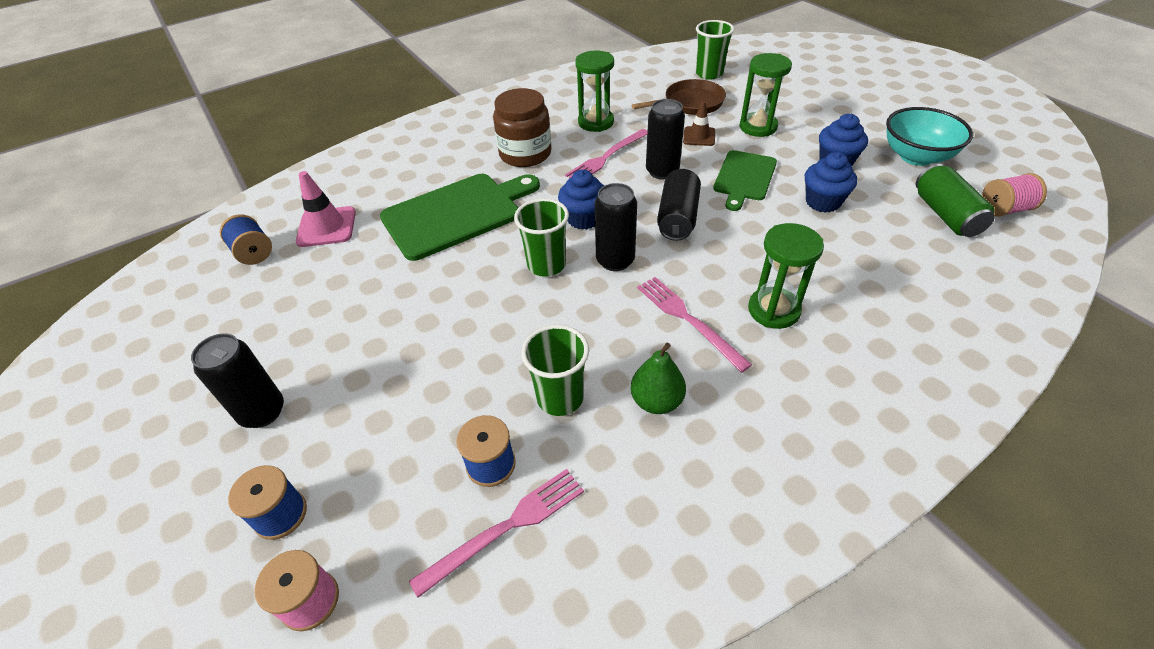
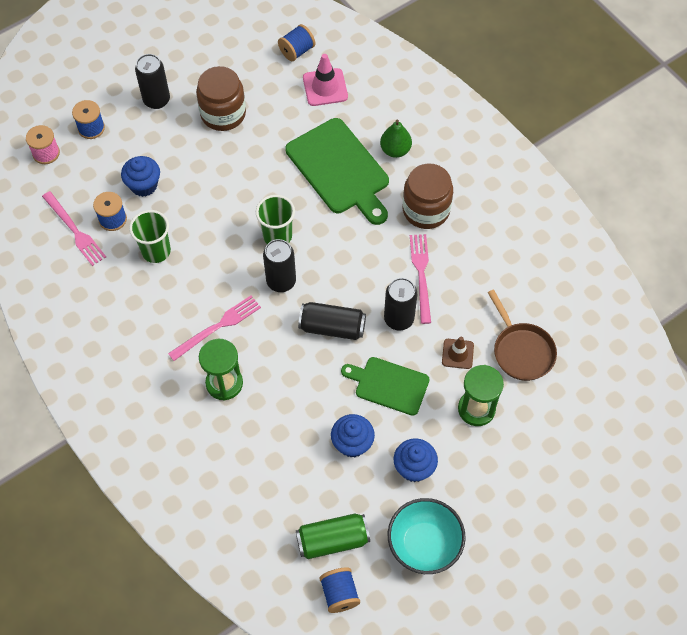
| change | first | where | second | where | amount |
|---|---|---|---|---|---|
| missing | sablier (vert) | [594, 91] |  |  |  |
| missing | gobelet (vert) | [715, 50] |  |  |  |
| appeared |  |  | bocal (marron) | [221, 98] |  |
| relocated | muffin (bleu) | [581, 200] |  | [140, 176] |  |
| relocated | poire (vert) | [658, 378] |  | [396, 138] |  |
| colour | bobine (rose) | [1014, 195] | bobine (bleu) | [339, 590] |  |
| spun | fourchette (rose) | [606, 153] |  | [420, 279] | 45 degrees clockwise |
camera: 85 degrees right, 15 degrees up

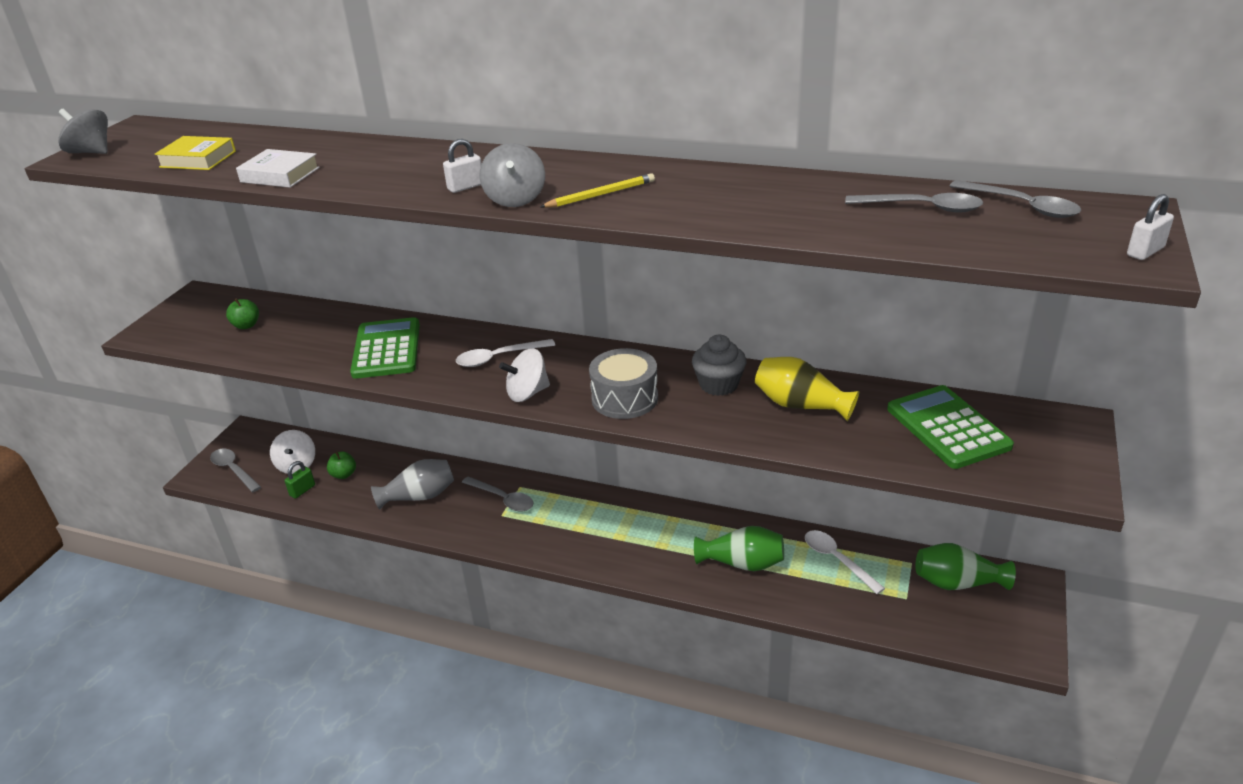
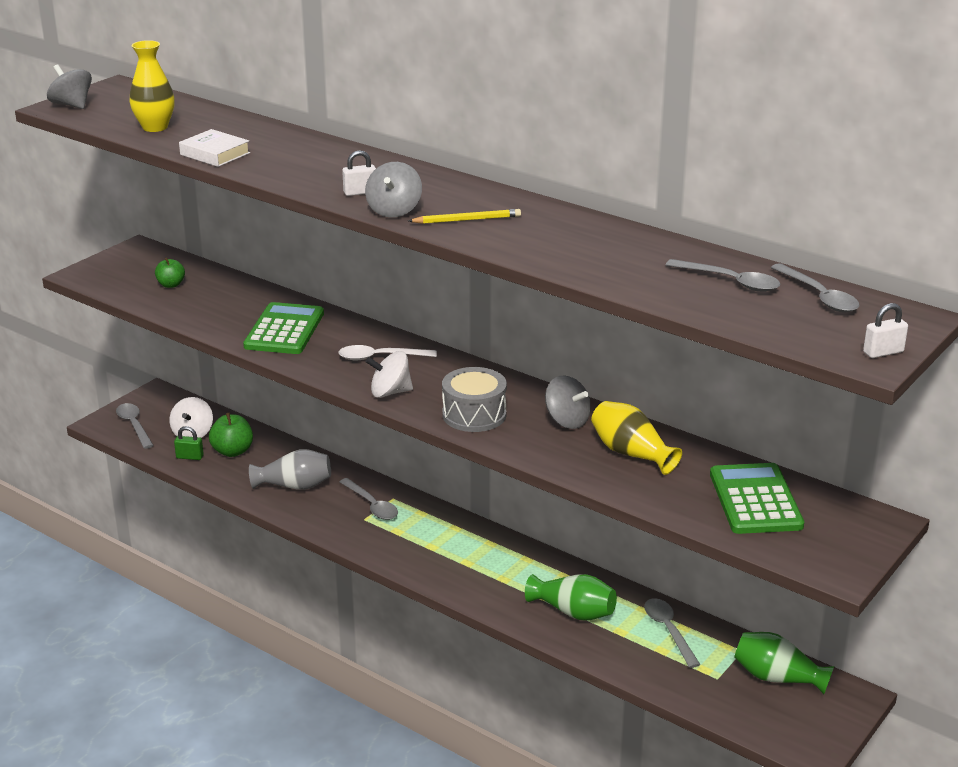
| change | first | where | second | where | amount |
|---|---|---|---|---|---|
| exchanged | livre (jaune) | [195, 153] | vase (jaune) | [152, 86] |  |
| exchanged | muffin (gris) | [719, 365] | toupie (gris) | [568, 402] |  |
| colour | cuillère (blanc) | [845, 562] | cuillère (gris) | [672, 633] |  |
| spun | cadenas (vert) | [299, 480] |  | [189, 443] | 45 degrees clockwise |
| size | pomme (vert) | [341, 465] |  | [231, 435] | x1.53 |
camera: 15 degrees right, 5 degrees down

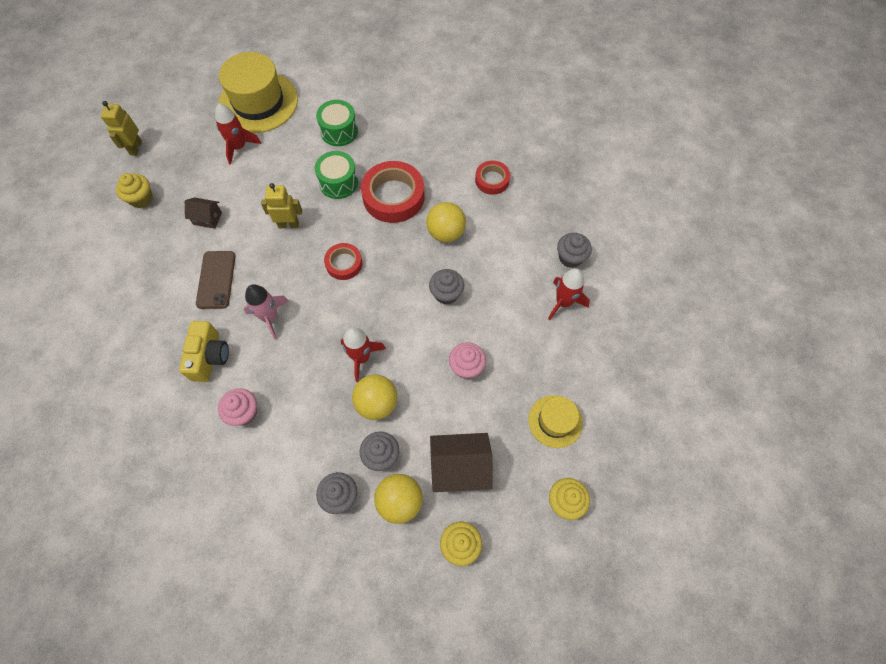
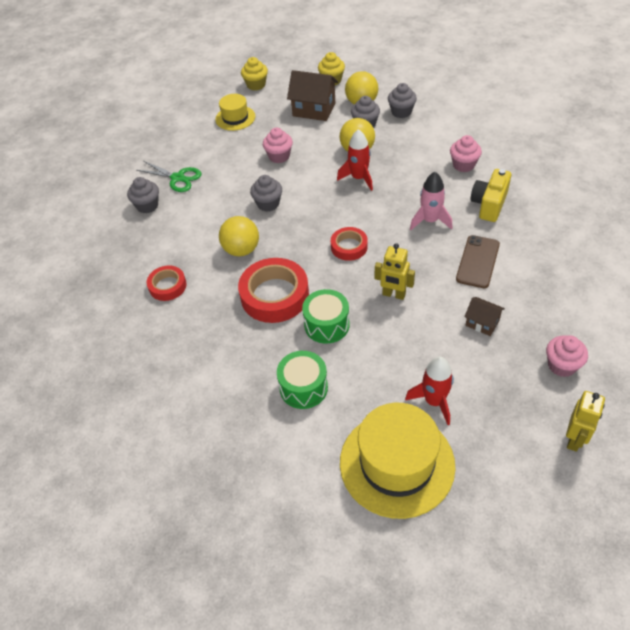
| change | first | where | second | where | amount |
|---|---|---|---|---|---|
| exchanged | fusée (rouge) | [569, 294] | ciseaux (vert) | [169, 176] |  |
| colour | muffin (jaune) | [134, 190] | muffin (rose) | [567, 356] |  |
camera: 155 degrees left, 15 degrees down

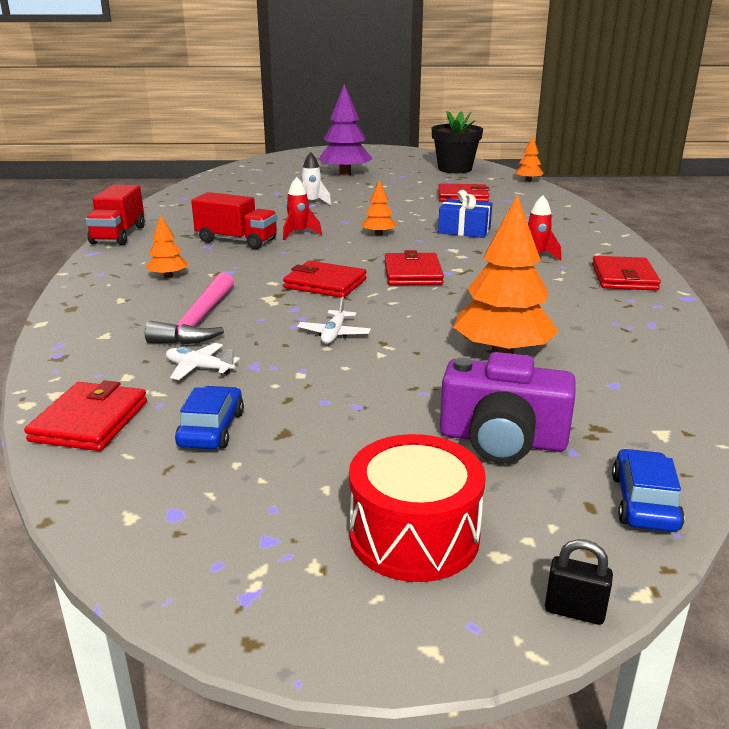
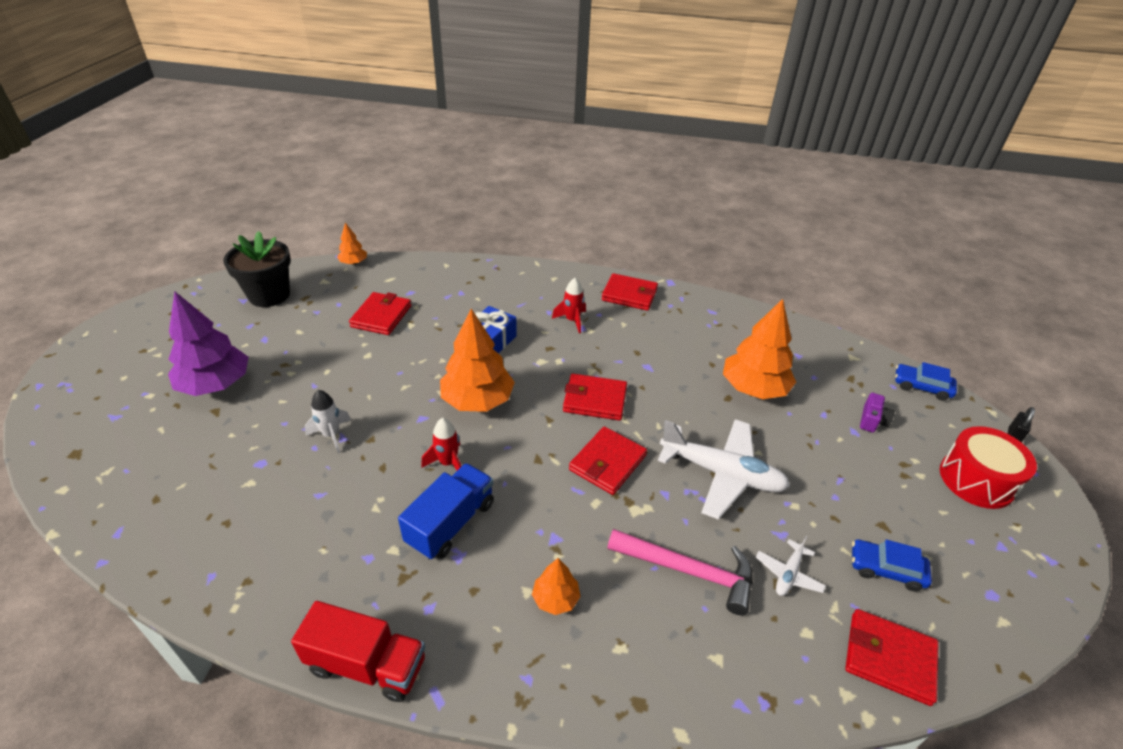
| change | first | where | second | where | amount |
|---|---|---|---|---|---|
| colour | camion (rouge) | [234, 220] | camion (bleu) | [446, 511] |  |
| size | avion (blanc) | [334, 320] |  | [724, 469] | x2.15 |
| size | arbre (orange) | [378, 208] |  | [477, 360] | x2.00 |
| size | appareil photo (violet) | [508, 408] |  | [877, 413] | x0.50 |
camera: 80 degrees left, 15 degrees up

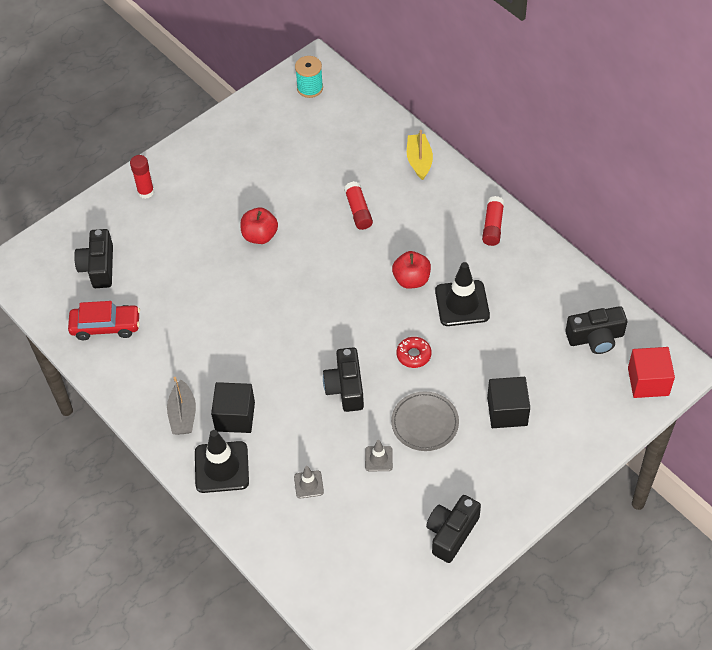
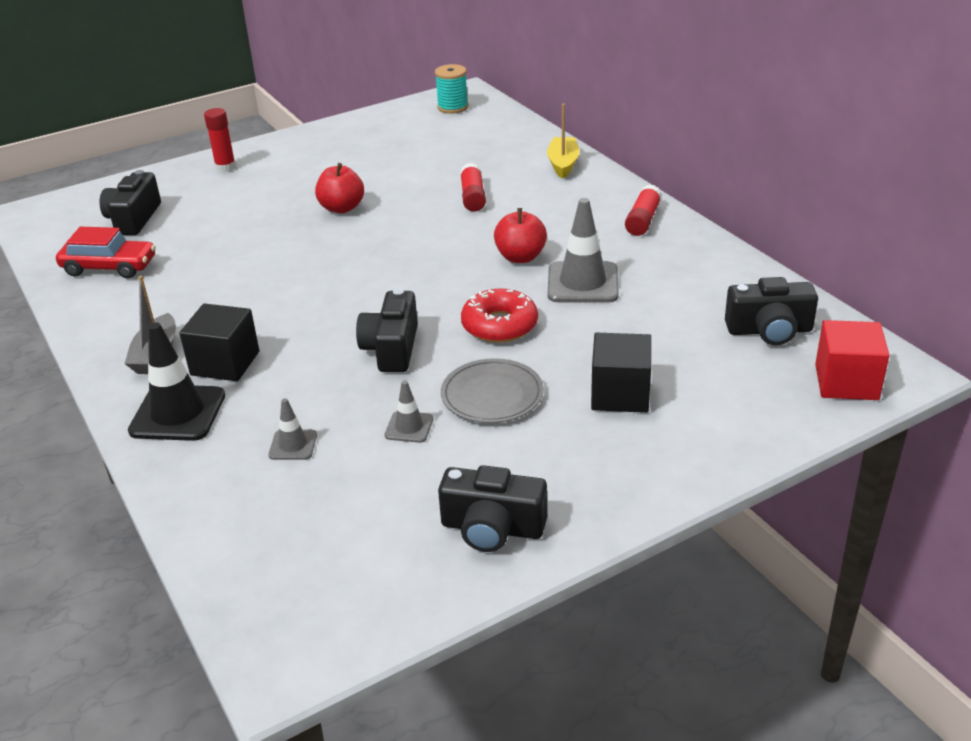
| change | first | where | second | where | amount |
|---|---|---|---|---|---|
| colour | cône de chantier (noir) | [462, 294] | cône de chantier (gris) | [583, 250] |  |
| spun | appareil photo (noir) | [453, 529] |  | [492, 508] | 120 degrees counterclockwise |
| size | beignet (rouge) | [414, 352] |  | [499, 315] | x1.53 |
camera: 10 degrees right, 20 degrees down

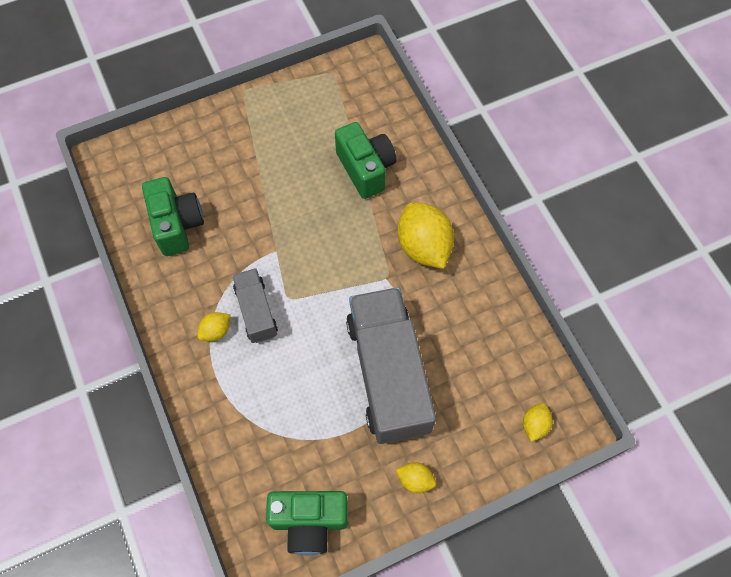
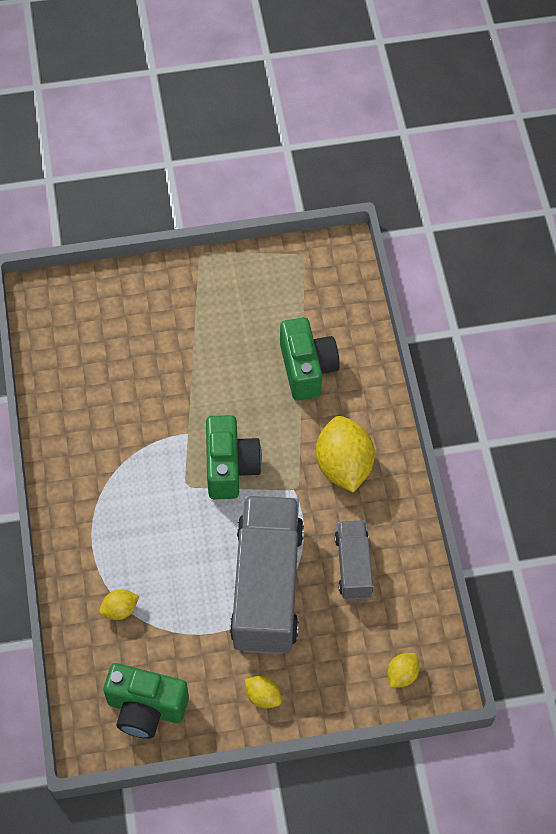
| change | first | where | second | where | amount |
|---|---|---|---|---|---|
| relocated | appareil photo (vert) | [173, 216] |  | [234, 457] |  |
| relocated | citron (jaune) | [213, 327] |  | [119, 604] |  |
| relocated | camion (gris) | [255, 305] |  | [354, 560] |  |
camera: 15 degrees right, 5 degrees down

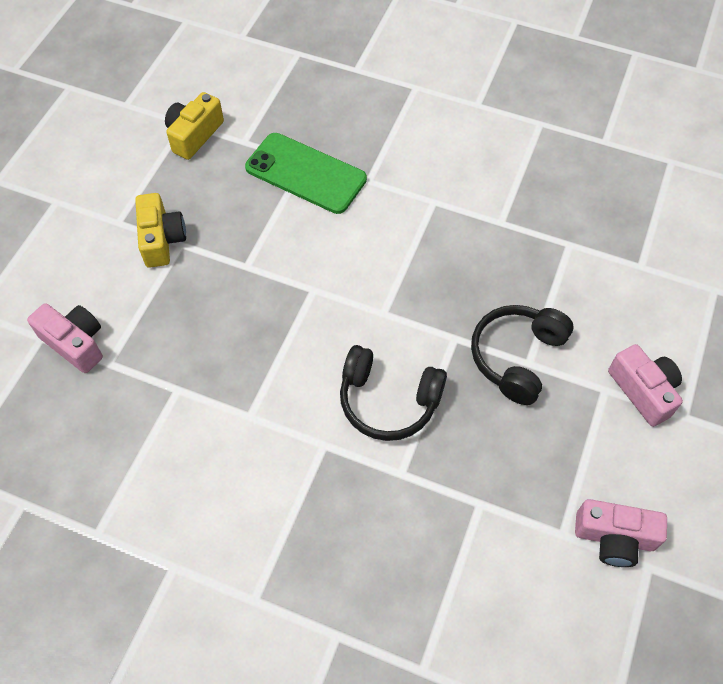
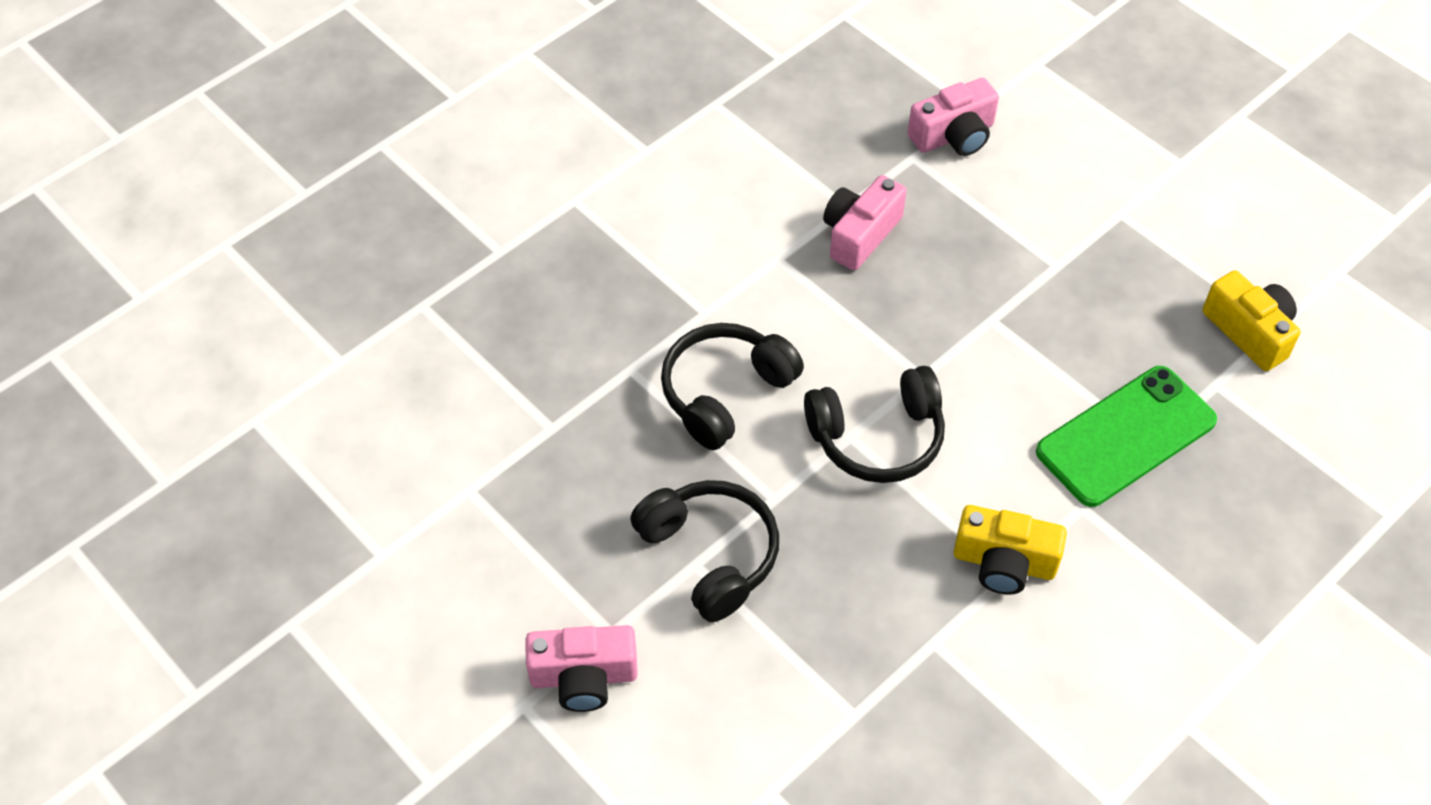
| change | first | where | second | where | amount |
|---|---|---|---|---|---|
| appeared |  |  | casque audio (noir) | [874, 424] |  |
| relocated | appareil photo (jaune) | [160, 230] |  | [1010, 550] |  |
| relocated | appareil photo (rose) | [621, 533] |  | [865, 223] |  |
camera: 115 degrees right, 5 degrees down

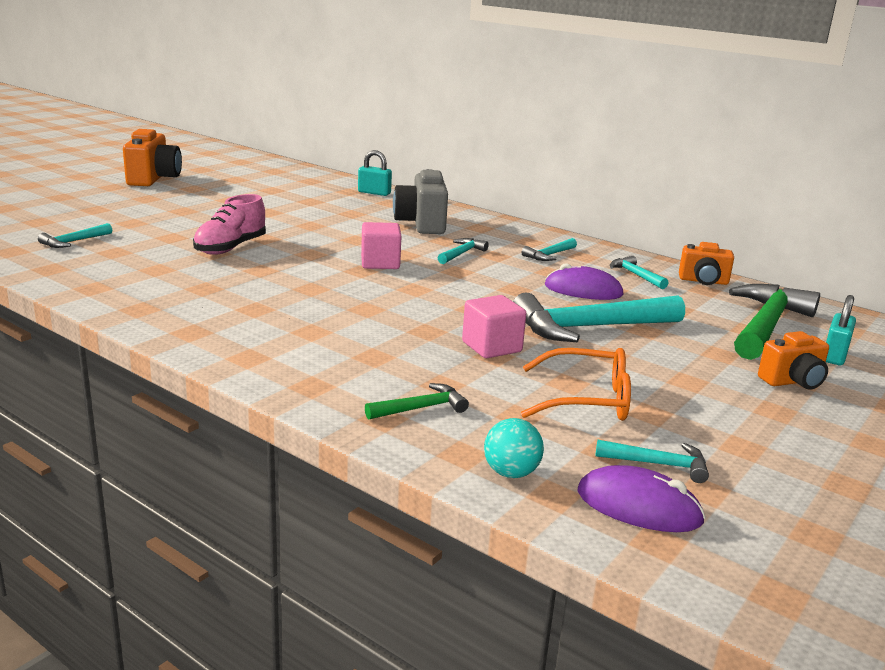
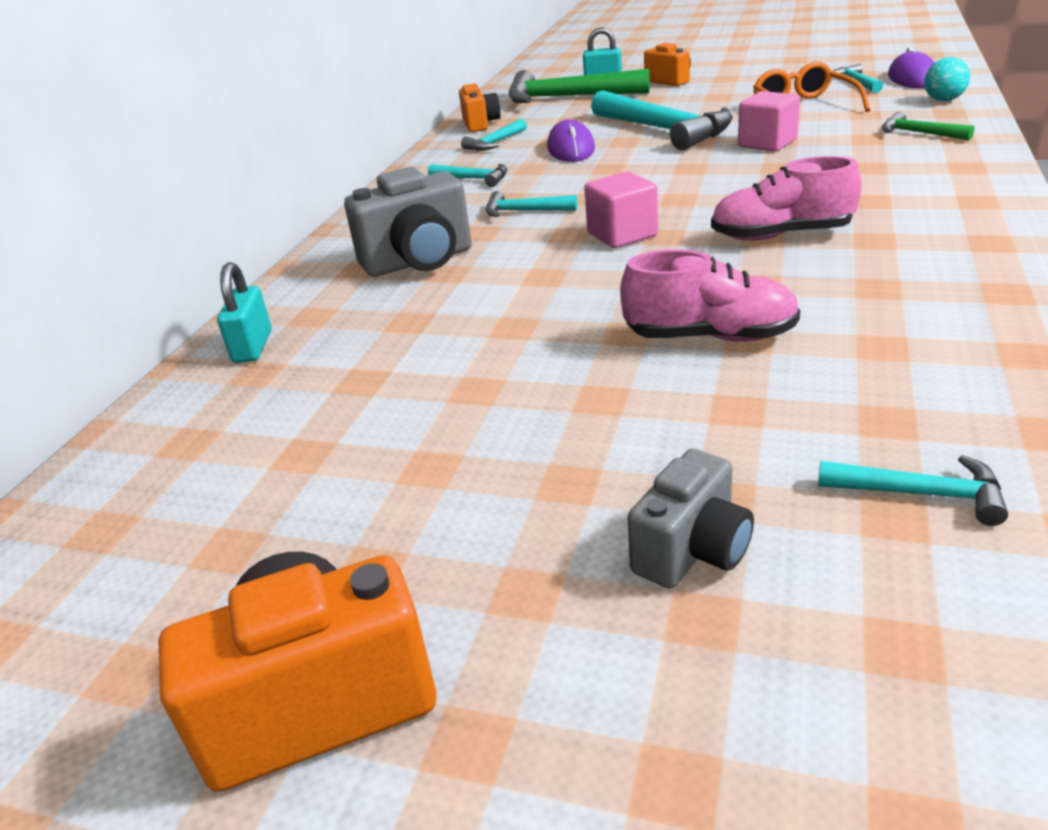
| change | first | where | second | where | amount |
|---|---|---|---|---|---|
| appeared |  |  | appareil photo (gris) | [690, 519] |  |
| appeared |  |  | chaussure (rose) | [786, 198] |  |
camera: 105 degrees left, 10 degrees up

